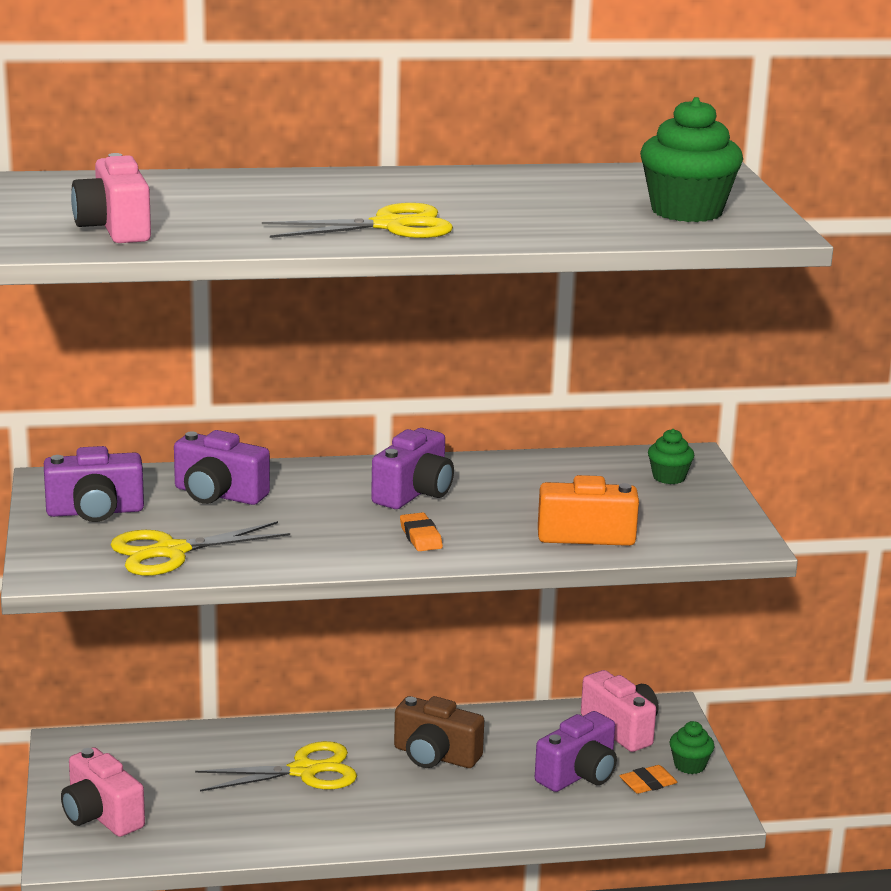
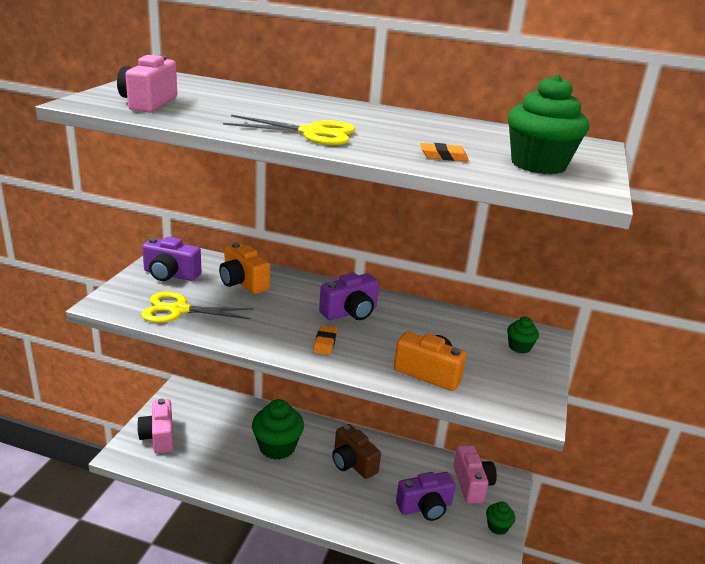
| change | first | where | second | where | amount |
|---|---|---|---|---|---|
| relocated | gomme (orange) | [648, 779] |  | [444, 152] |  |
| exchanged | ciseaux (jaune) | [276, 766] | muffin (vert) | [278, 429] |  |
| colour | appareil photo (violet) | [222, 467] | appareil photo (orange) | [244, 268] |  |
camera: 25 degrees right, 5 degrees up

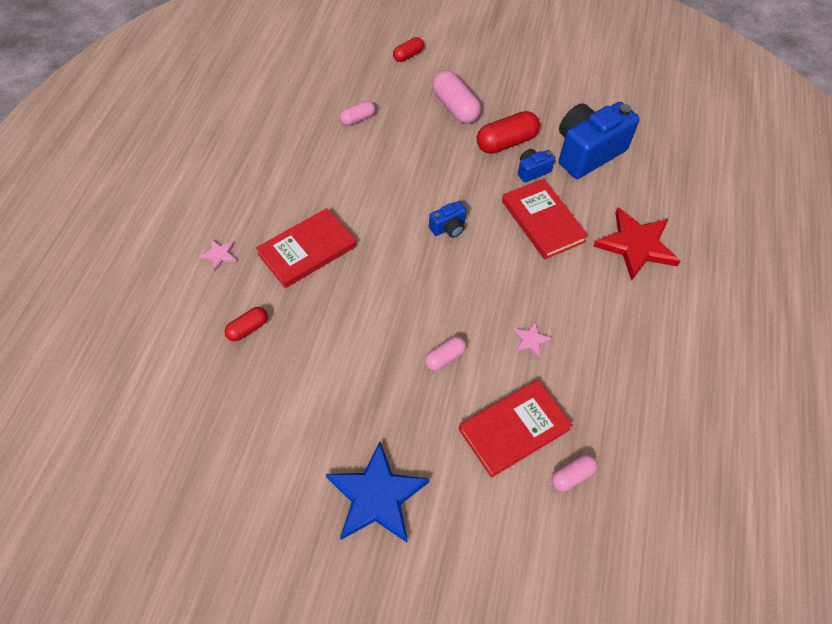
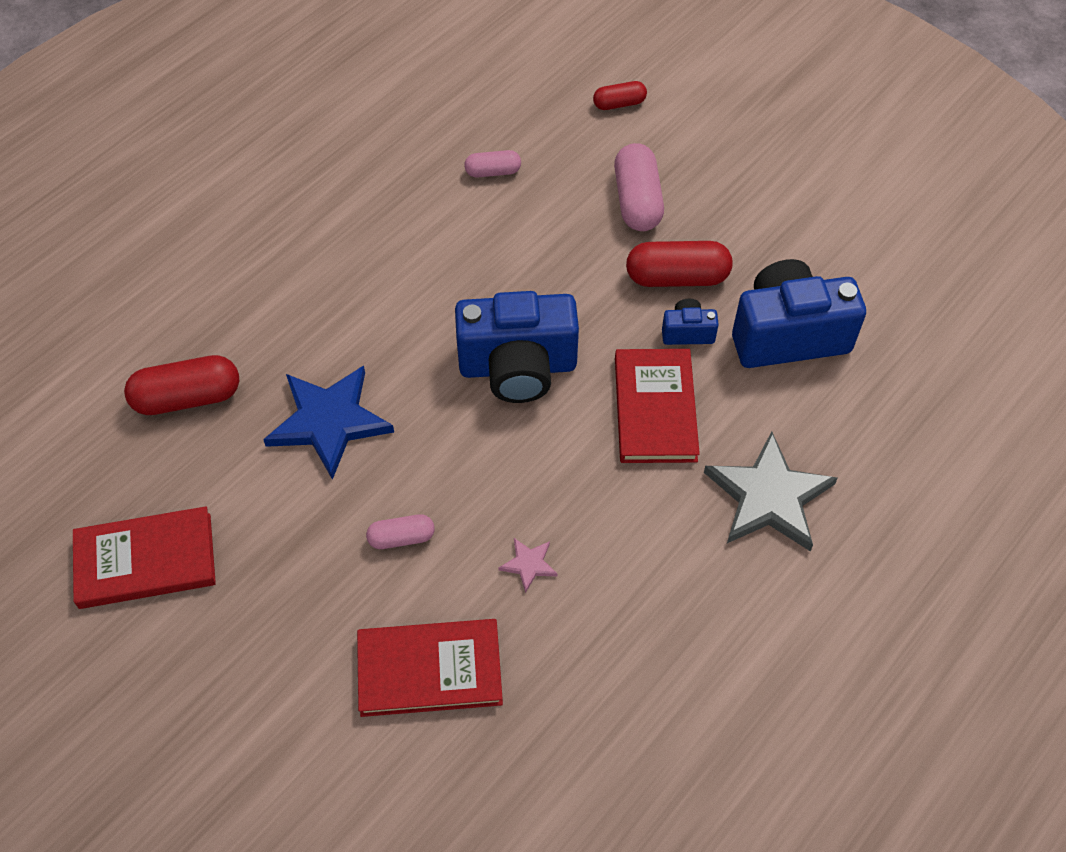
| change | first | where | second | where | amount |
|---|---|---|---|---|---|
| missing | étoile (rose) | [218, 255] |  |  |  |
| missing | gélule (rose) | [574, 472] |  |  |  |
| relocated | livre (rouge) | [306, 248] |  | [144, 557] |  |
| relocated | étoile (bleu) | [378, 492] |  | [328, 423] |  |
| colour | étoile (rouge) | [637, 244] | étoile (gris) | [771, 491] |  |
| size | gélule (rouge) | [246, 324] |  | [181, 385] | x1.75 |
| size | appareil photo (bleu) | [448, 219] |  | [517, 347] | x2.21 |
camera: 30 degrees right, 0 degrees up

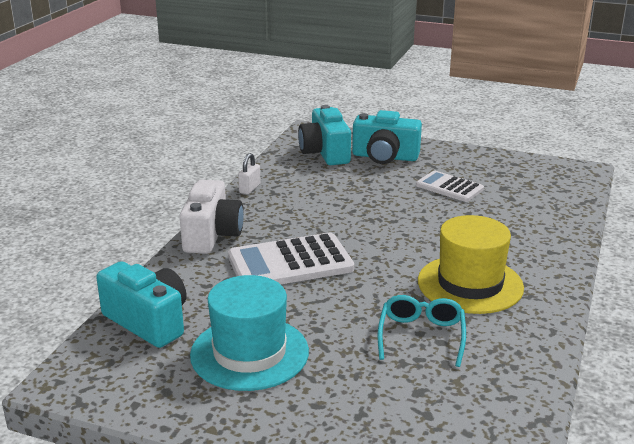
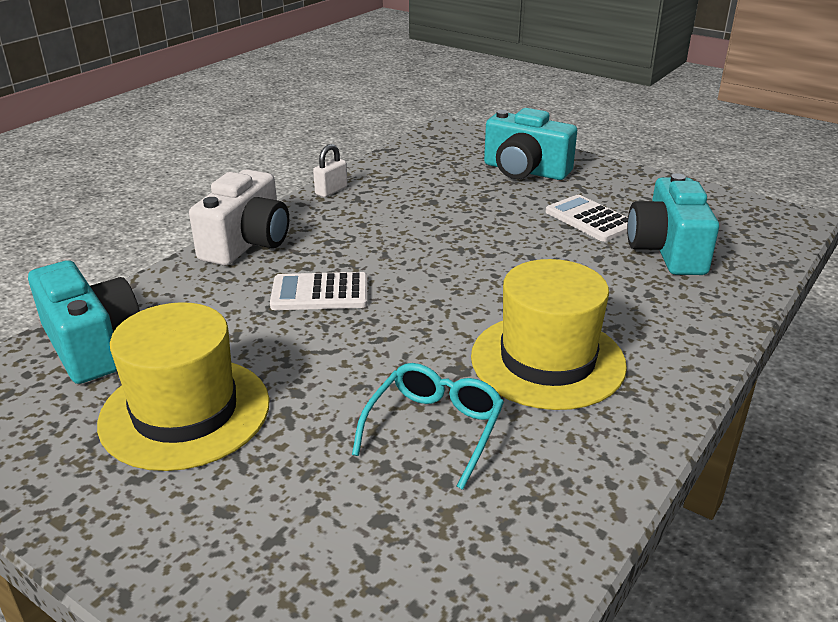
| change | first | where | second | where | amount |
|---|---|---|---|---|---|
| relocated | appareil photo (turquoise) | [324, 135] |  | [673, 224] |  |
| colour | chapeau (turquoise) | [249, 333] | chapeau (jaune) | [183, 386] |  |
| size | calculatrice (blanc) | [291, 258] |  | [318, 291] | x0.61 |
camera: 15 degrees right, 5 degrees up

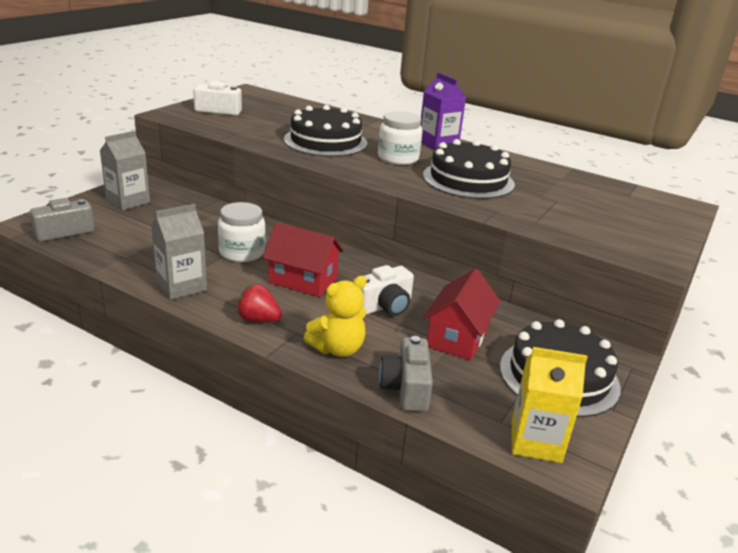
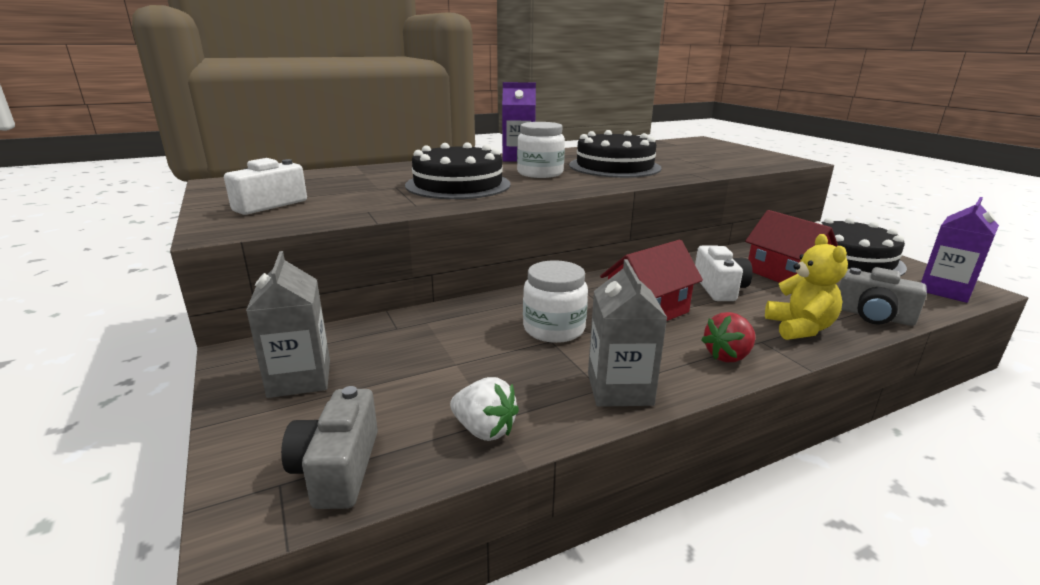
| change | first | where | second | where | amount |
|---|---|---|---|---|---|
| appeared |  |  | fraise (blanc) | [484, 409] |  |
| colour | brique de lait (jaune) | [549, 405] | brique de lait (violet) | [960, 250] |  |
camera: 55 degrees left, 5 degrees down

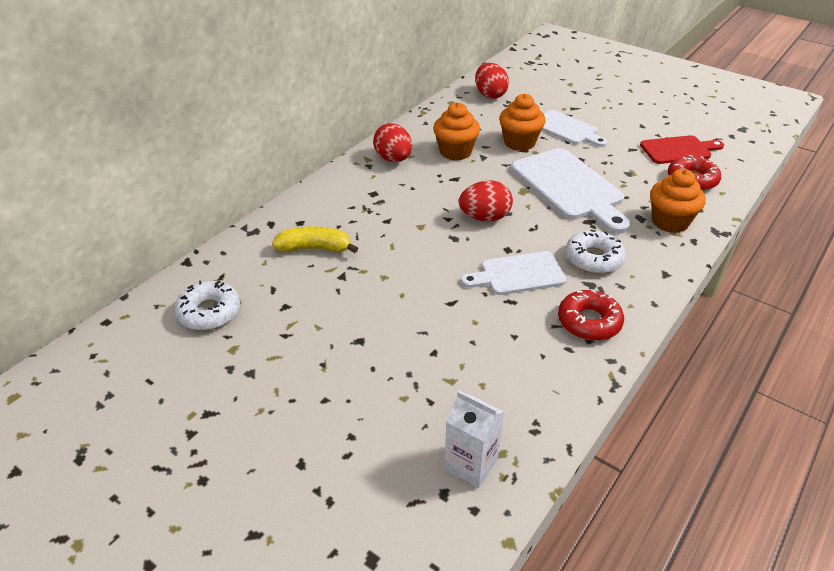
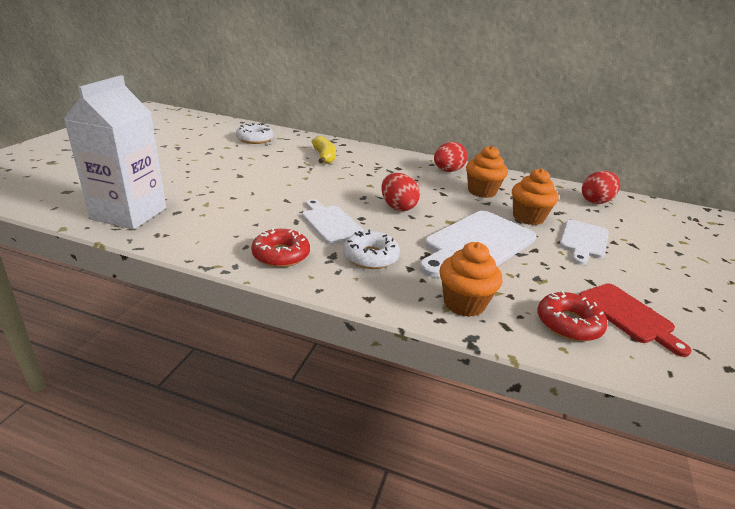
| change | first | where | second | where | amount |
|---|---|---|---|---|---|
| size | brique de lait (blanc) | [474, 439] |  | [115, 152] | x1.89 |
camera: 70 degrees right, 10 degrees down

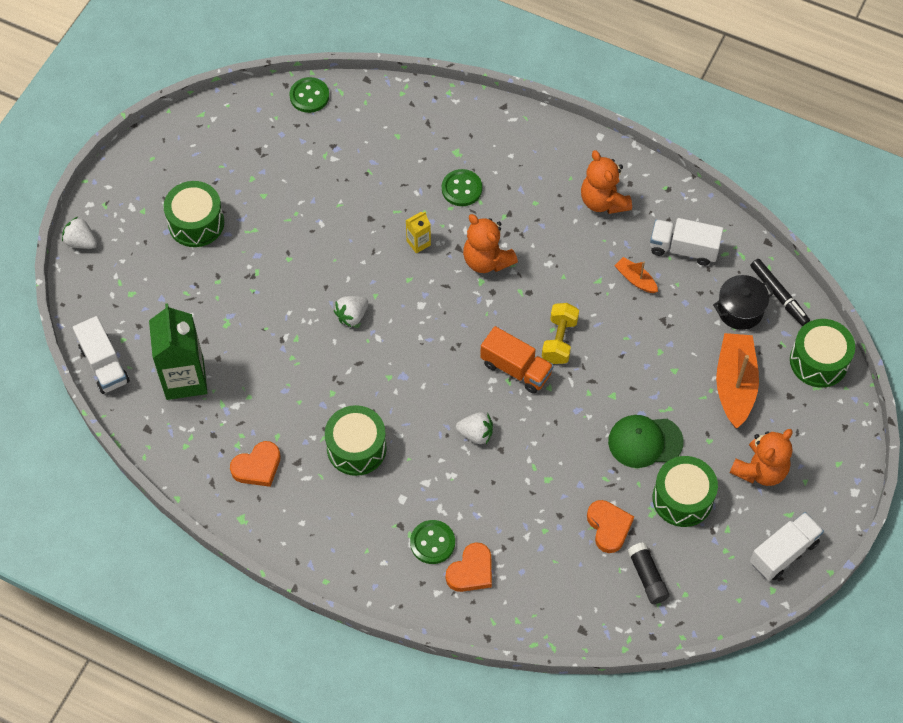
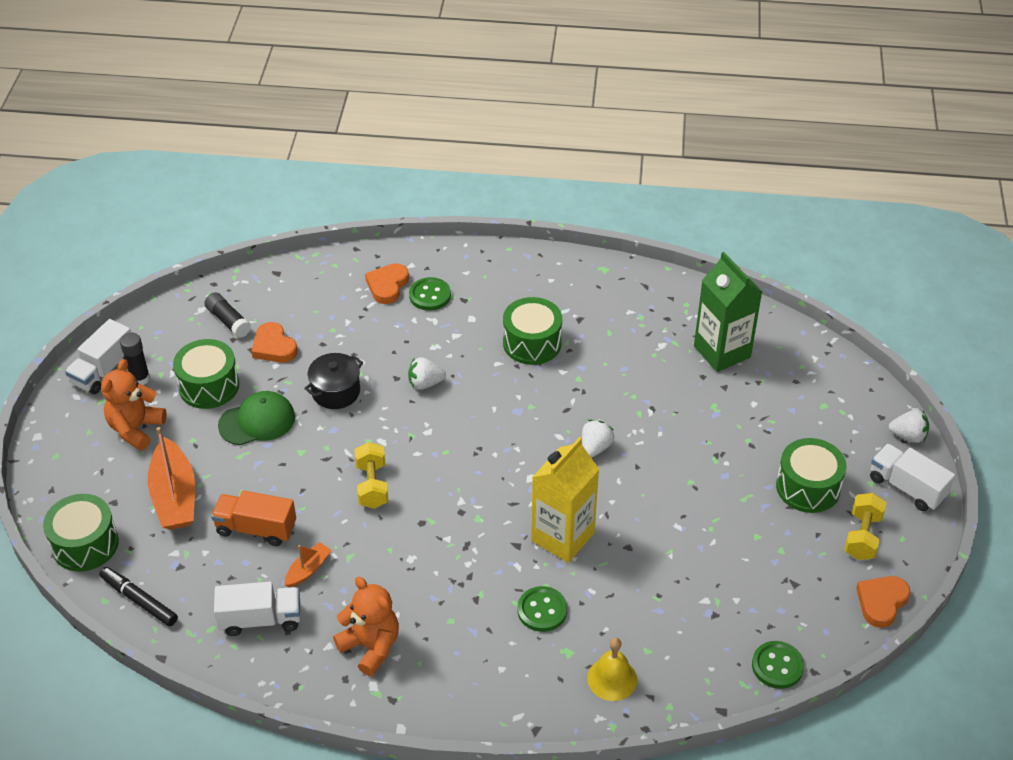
| change | first | where | second | where | amount |
|---|---|---|---|---|---|
| missing | ours en peluche (orange) | [490, 243] |  |  |  |
| appeared |  |  | bâton de colle (noir) | [135, 359] |  |
| appeared |  |  | cloche (jaune) | [612, 669] |  |
| appeared |  |  | haltère (jaune) | [865, 526] |  |
| relocated | camion (blanc) | [101, 355] |  | [912, 477] |  |
| relocated | cœur (orange) | [255, 464] |  | [883, 602] |  |
| relocated | camion (orange) | [517, 360] |  | [253, 518] |  |
| relocated | marmite (noir) | [743, 302] |  | [333, 381] |  |
| spun | bateau (orange) | [636, 275] |  | [307, 565] | 75 degrees counterclockwise |
| size | brique de lait (jaune) | [418, 233] |  | [565, 500] | x2.23 |
camera: 160 degrees right, 15 degrees down

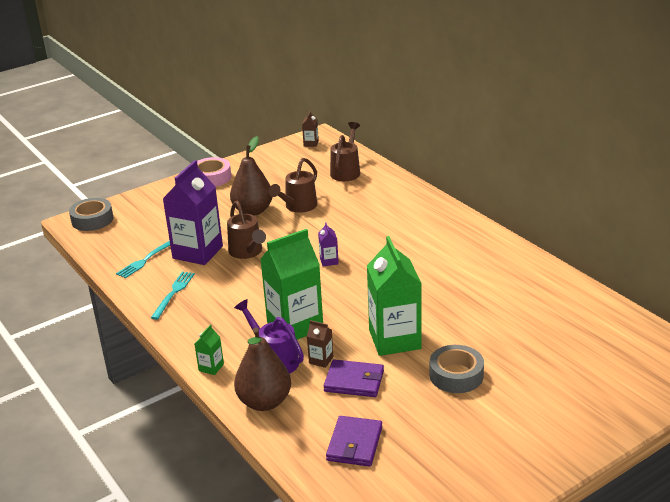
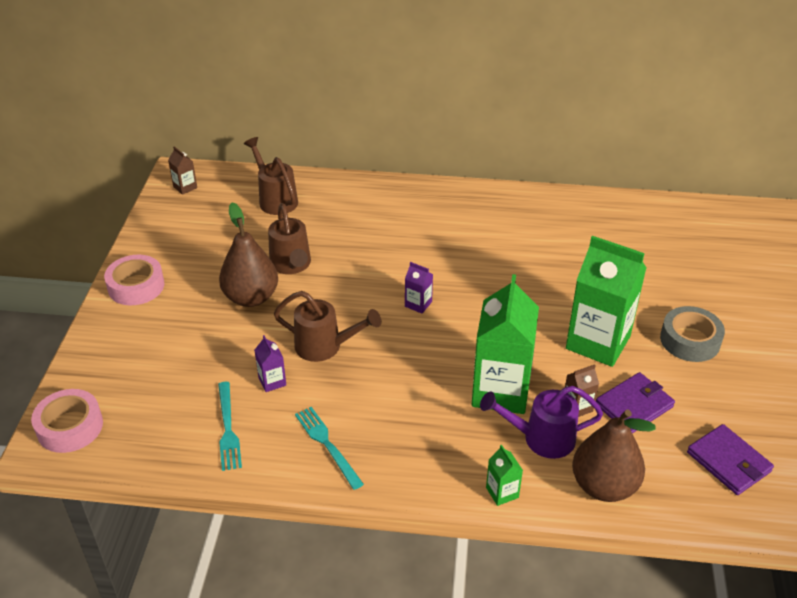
| change | first | where | second | where | amount |
|---|---|---|---|---|---|
| colour | ruban adhésif (gris) | [91, 214] | ruban adhésif (rose) | [67, 421] |  |
| size | brique de lait (violet) | [193, 212] |  | [270, 363] | x0.42 |
camera: 50 degrees left, 10 degrees up

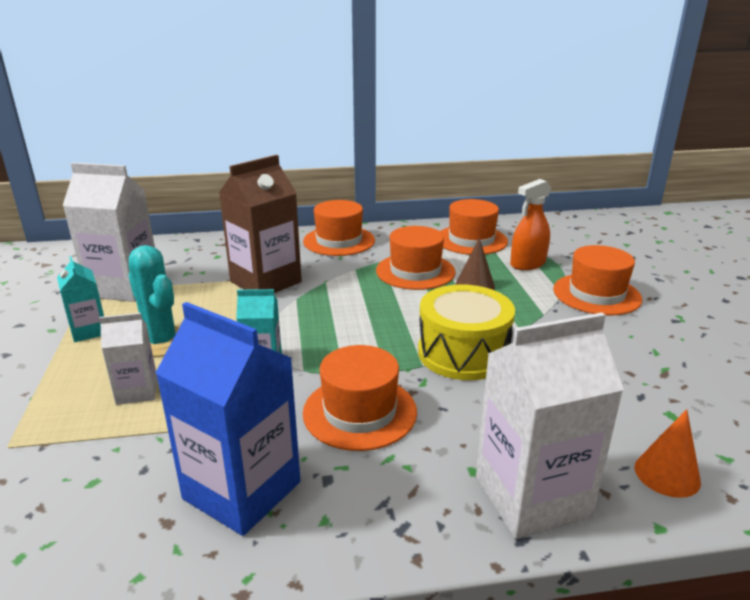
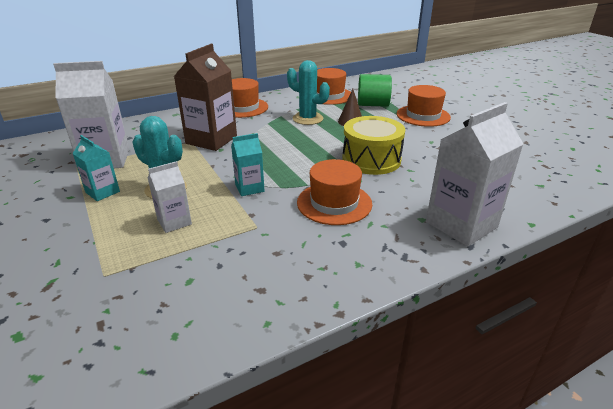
| change | first | where | second | where | amount |
|---|---|---|---|---|---|
| missing | brique de lait (bleu) | [228, 419] |  |  |  |
| missing | cône (orange) | [668, 453] |  |  |  |
| exchanged | chapeau (orange) | [416, 258] | cactus (turquoise) | [308, 92] |  |
| exchanged | vaporisateur (orange) | [530, 224] | cylindre (vert) | [375, 90] |  |
camera: 20 degrees left, 5 degrees up

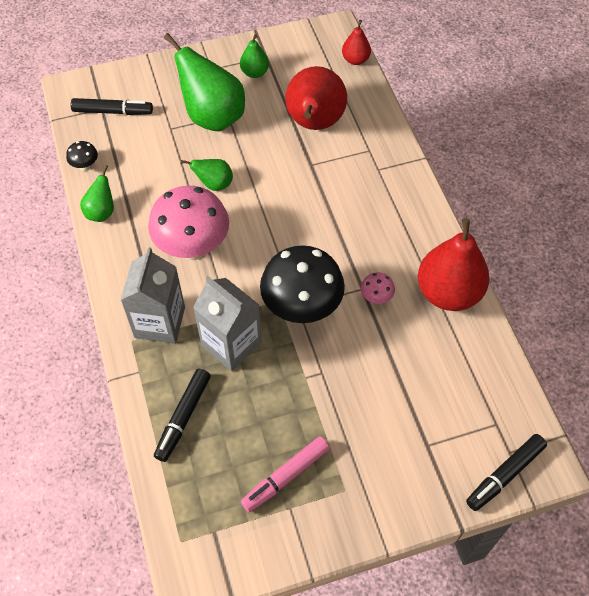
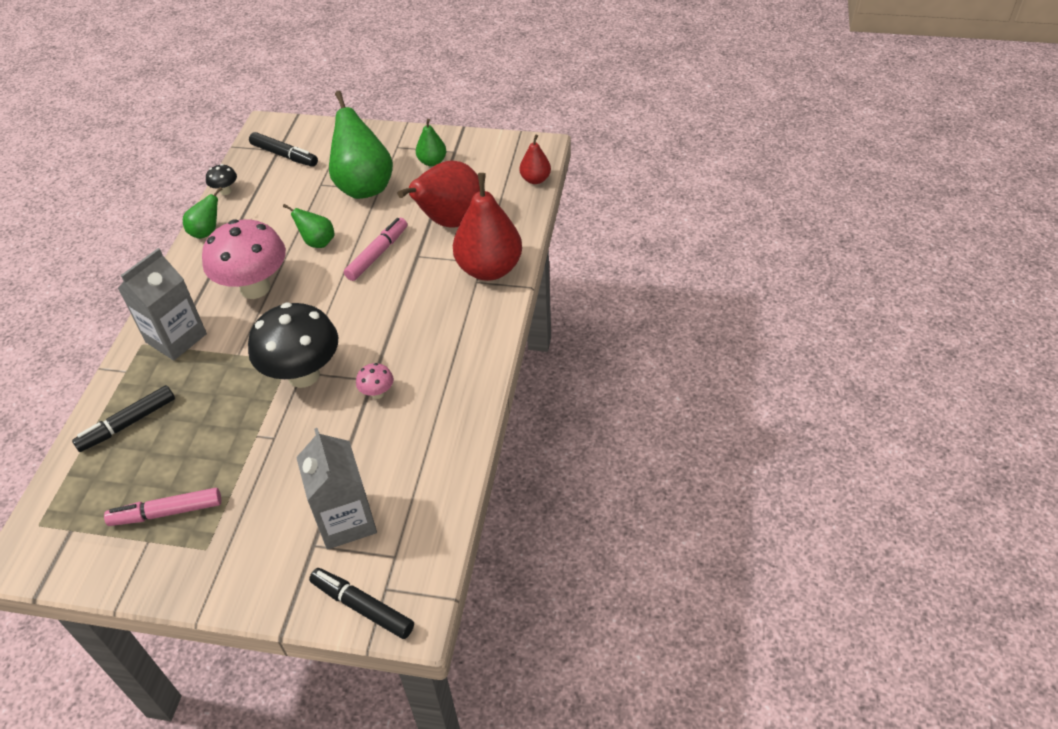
| change | first | where | second | where | amount |
|---|---|---|---|---|---|
| appeared |  |  | feutre (rose) | [375, 249] |  |
| relocated | brique de lait (gris) | [227, 323] |  | [336, 488] |  |
| relocated | poire (rouge) | [453, 264] |  | [487, 227] |  |
| spun | feutre (noir) | [506, 472] |  | [361, 603] | 45 degrees clockwise |
camera: 30 degrees right, 10 degrees down

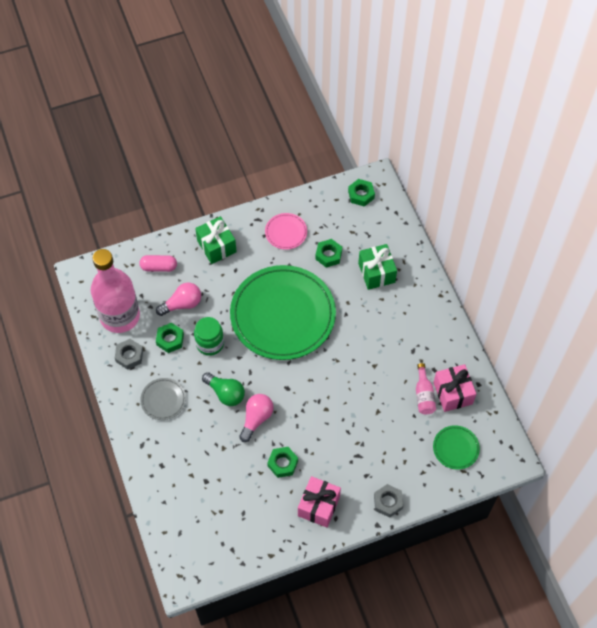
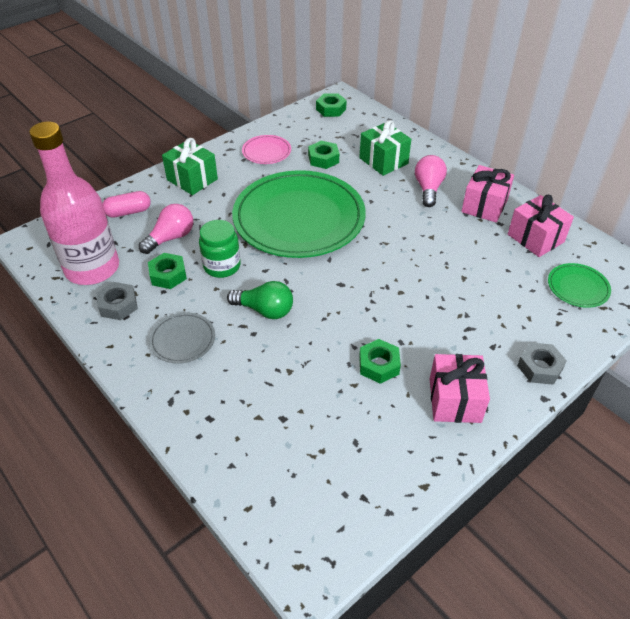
| change | first | where | second | where | amount |
|---|---|---|---|---|---|
| missing | bouteille (rose) | [426, 388] |  |  |  |
| appeared |  |  | cadeau (rose) | [487, 194] |  |
| relocated | ampoule (rose) | [256, 418] |  | [431, 181] |  |
camera: 20 degrees left, 15 degrees down

